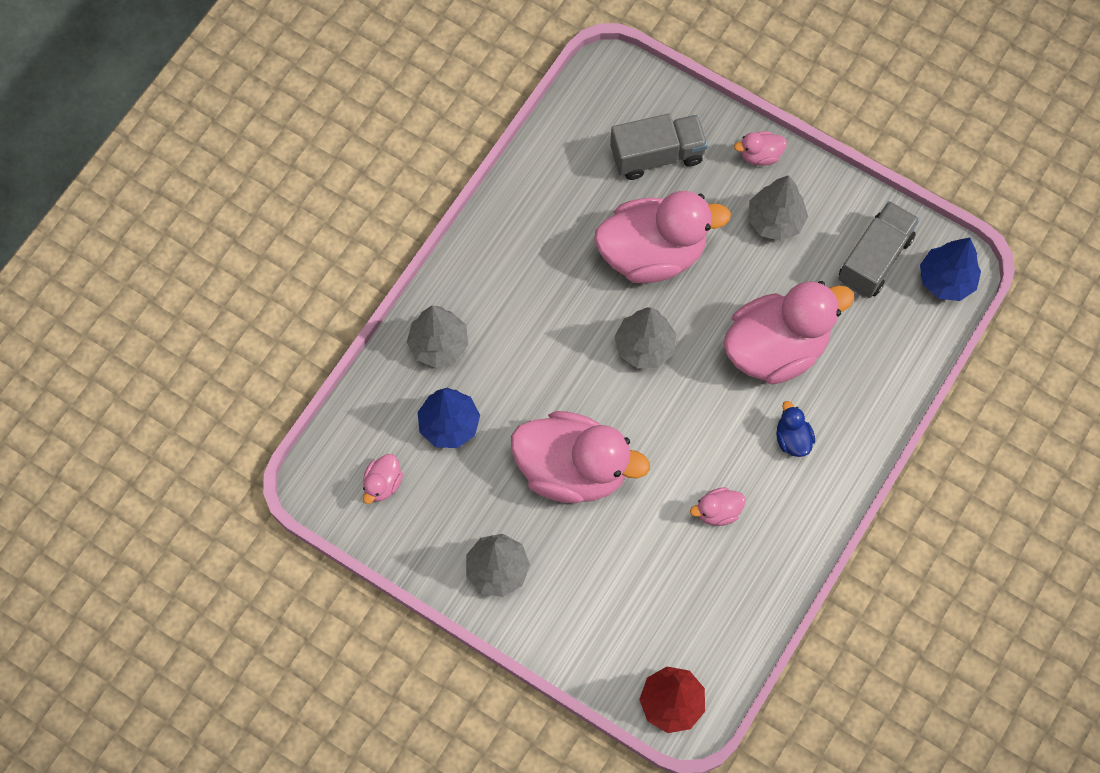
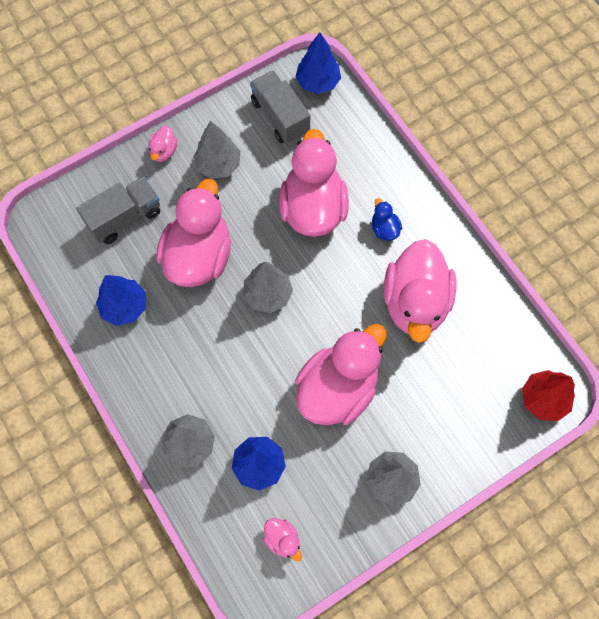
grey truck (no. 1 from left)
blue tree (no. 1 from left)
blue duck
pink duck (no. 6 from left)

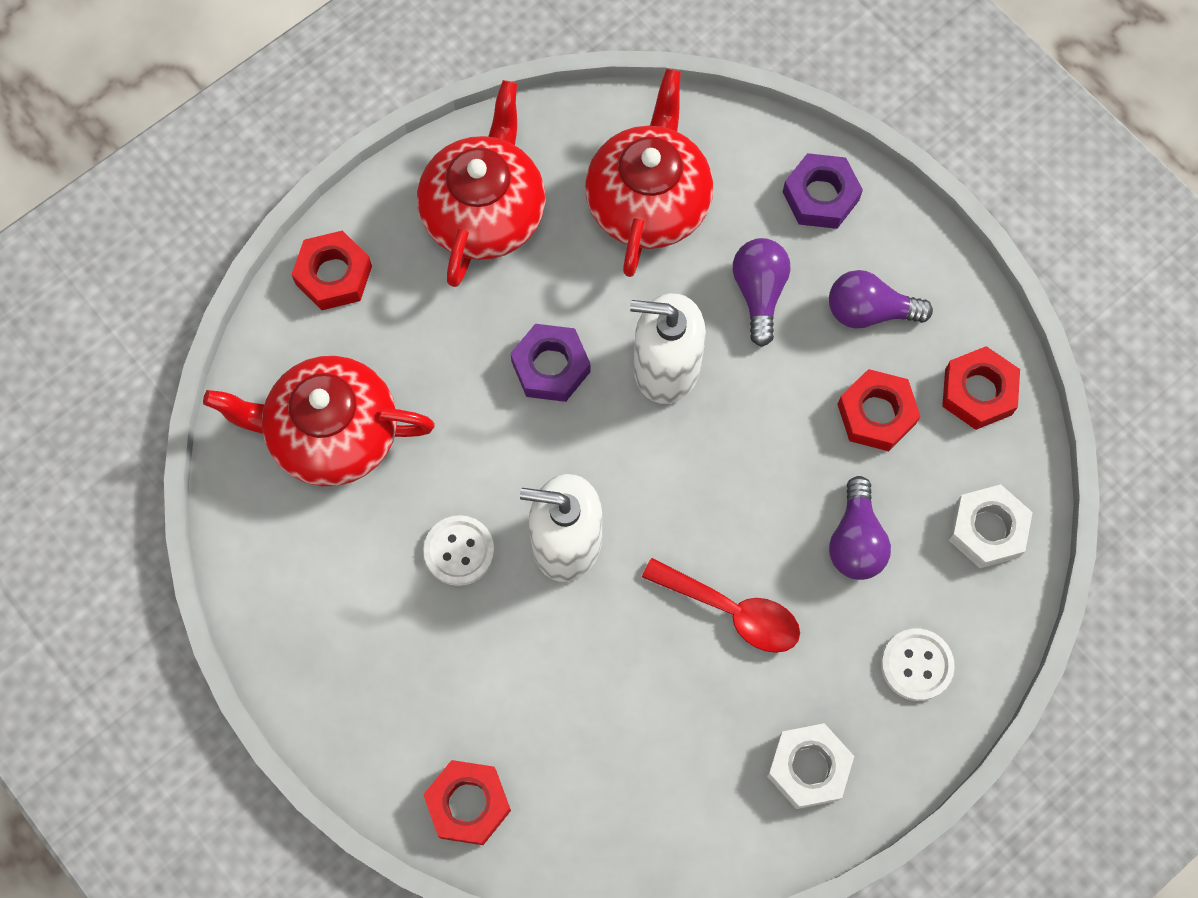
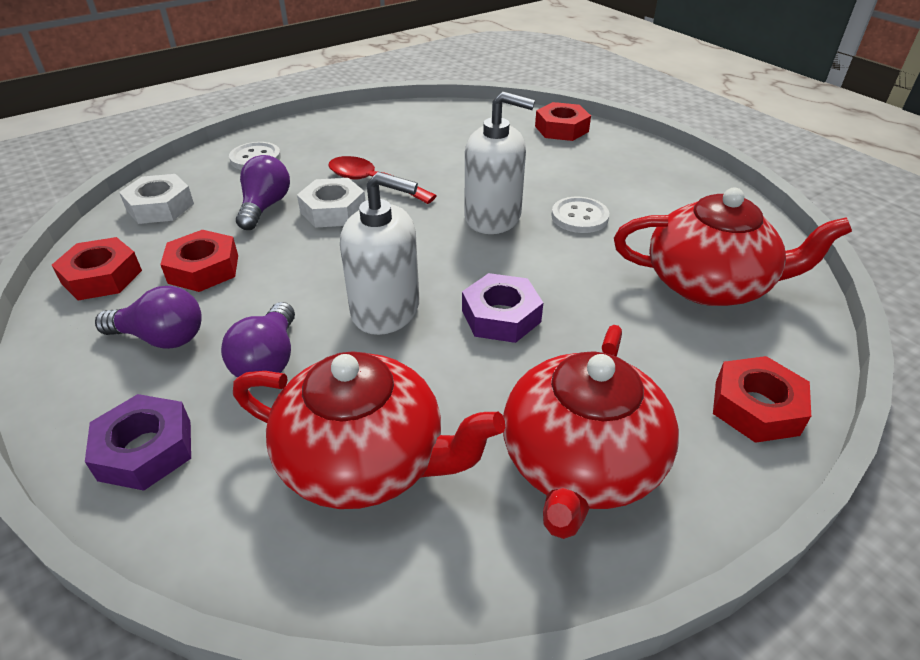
red teapot (no. 1 from left)
white nut (no. 2 from left)

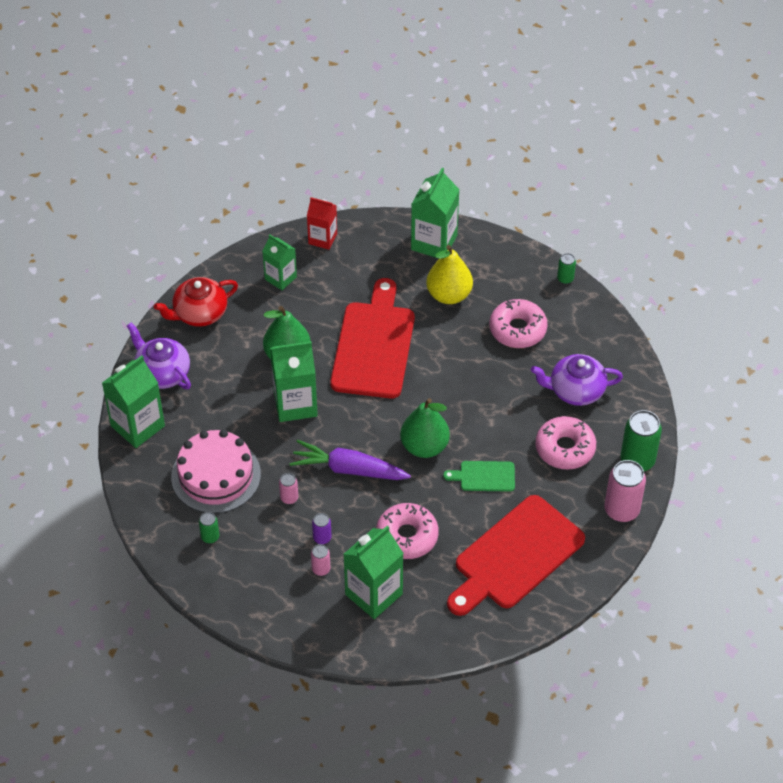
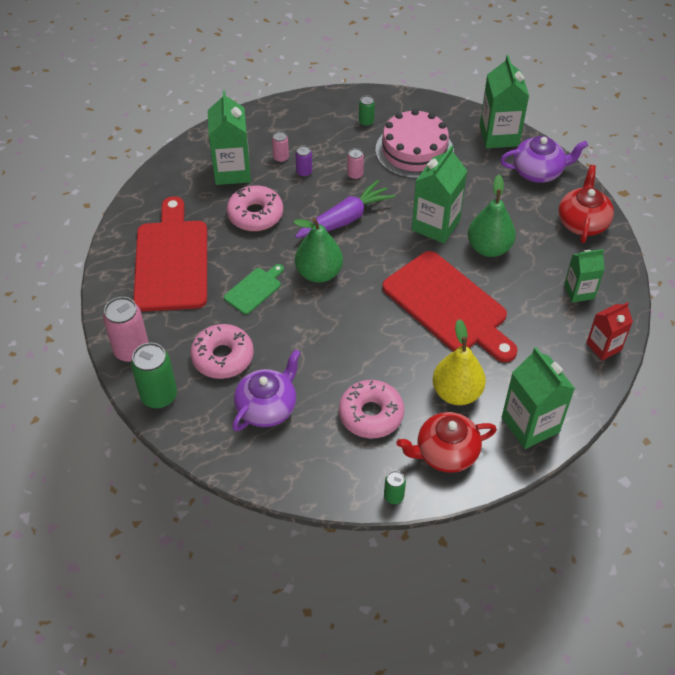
red teapot (no. 1 from left)

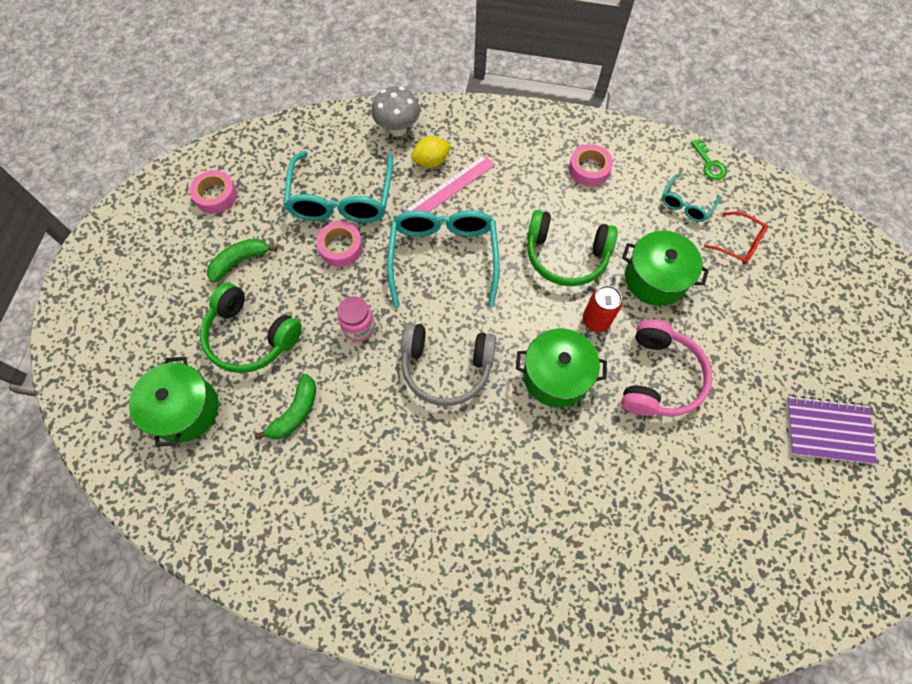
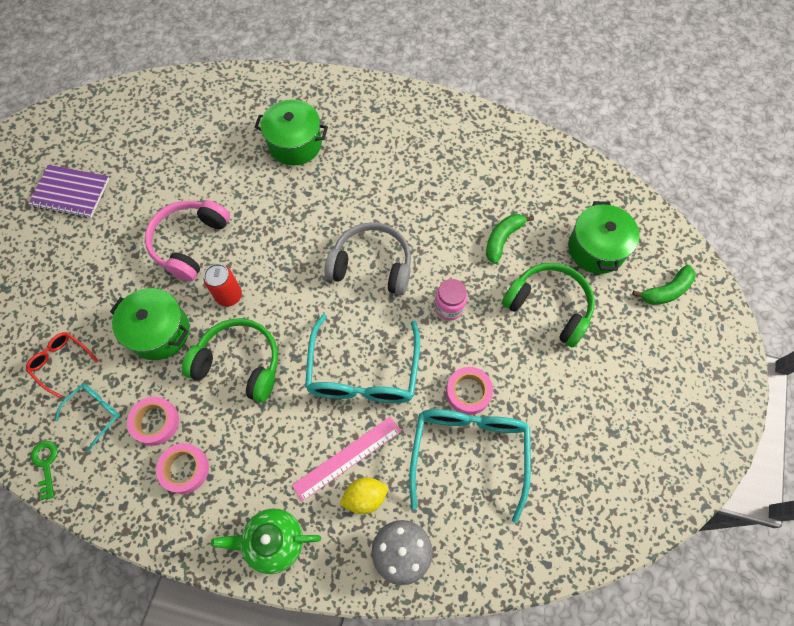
pink tape (no. 1 from left)
green teapot
green pot (no. 2 from left)
green banana (no. 2 from left)

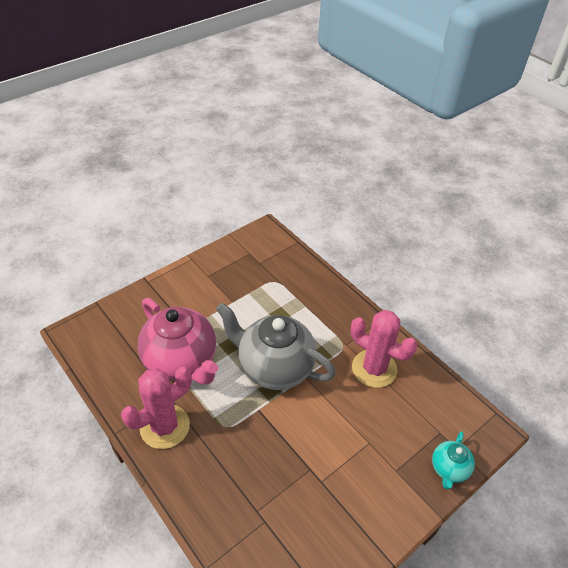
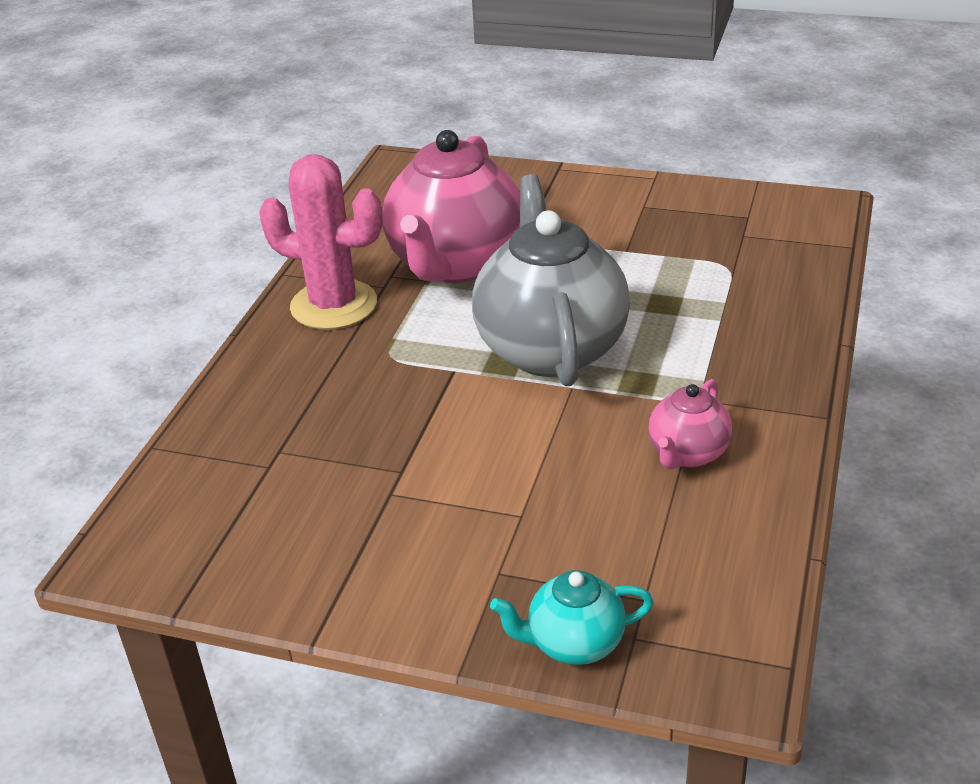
pink teapot (no. 2 from left)

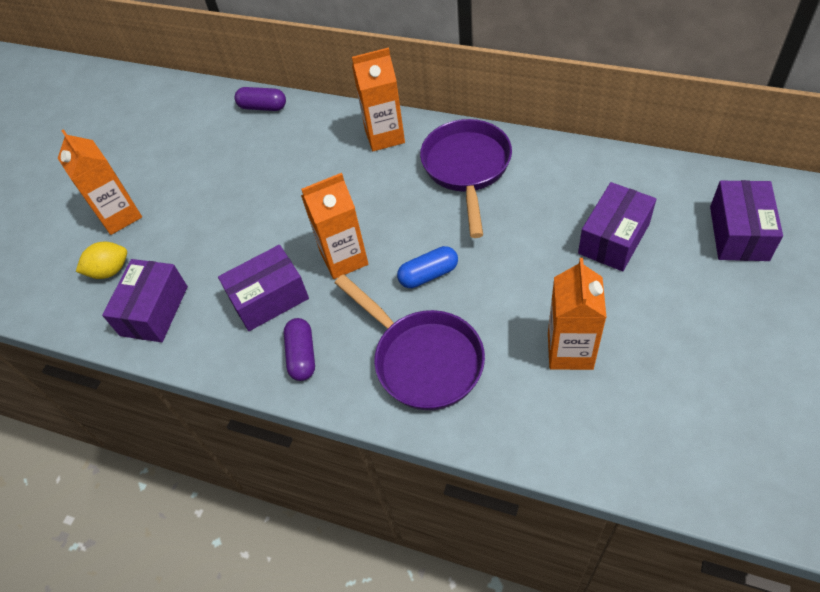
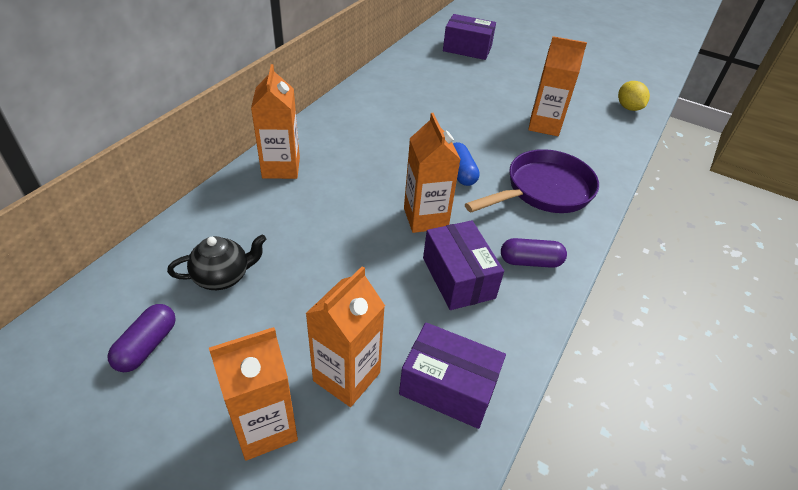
purple capsule (no. 1 from left)
black teapot
orange carton (no. 3 from left)
yellow lemon
purple pan (no. 2 from left in the first image)
purple box (no. 3 from left in the first image)

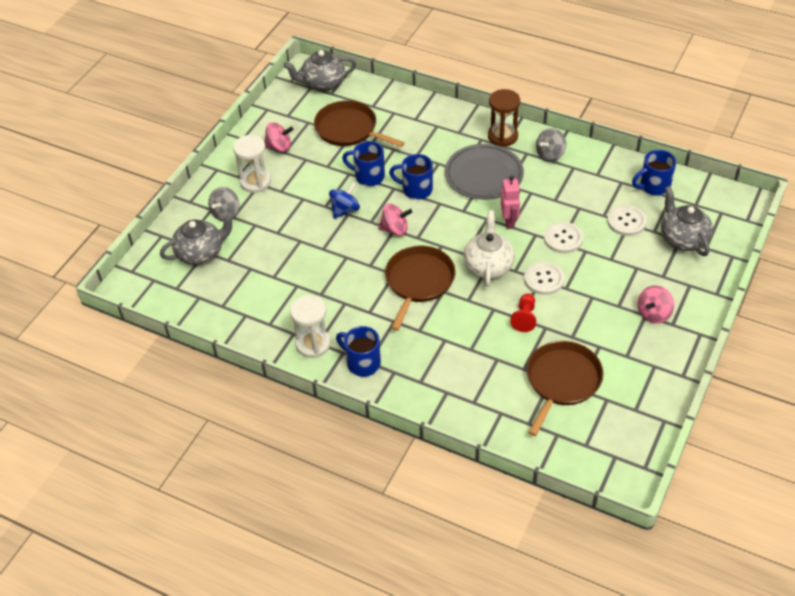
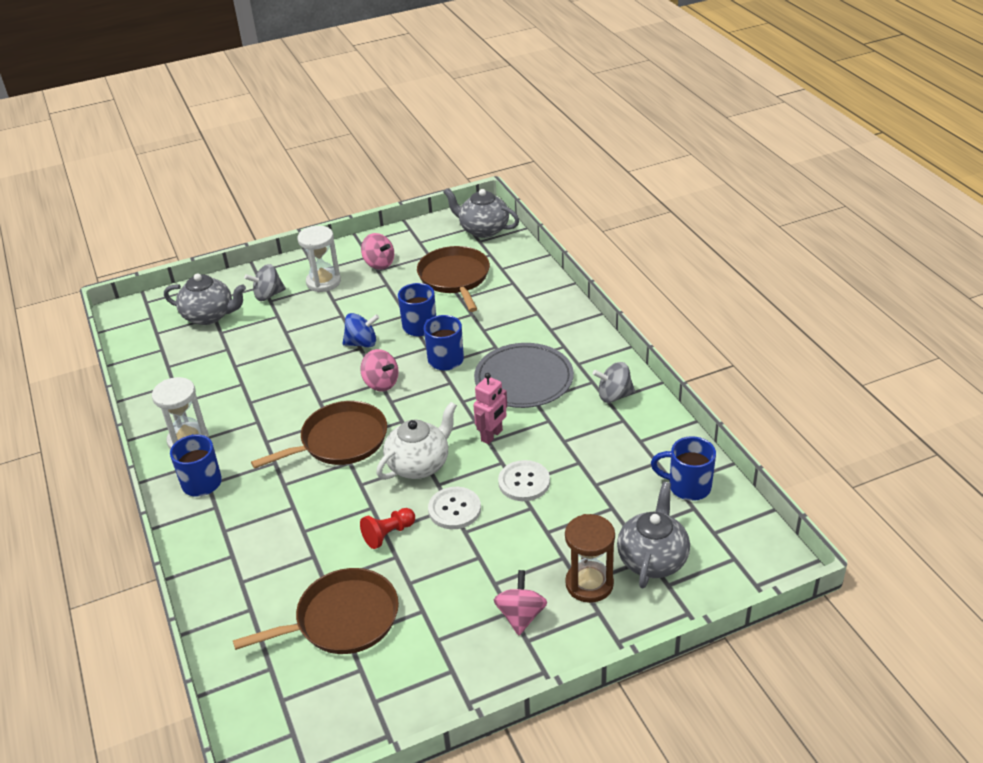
pink spinning top (no. 3 from left)
brown hourglass
white button (no. 3 from left in the first image)

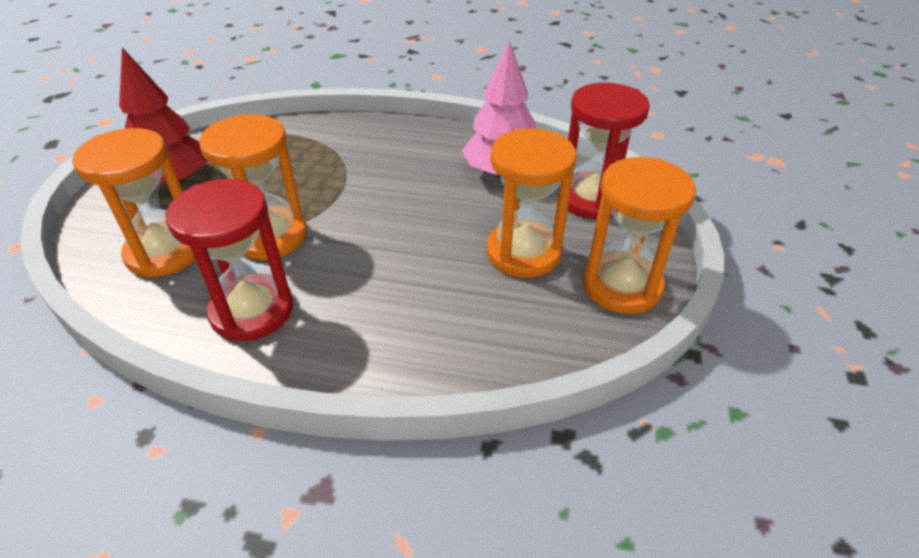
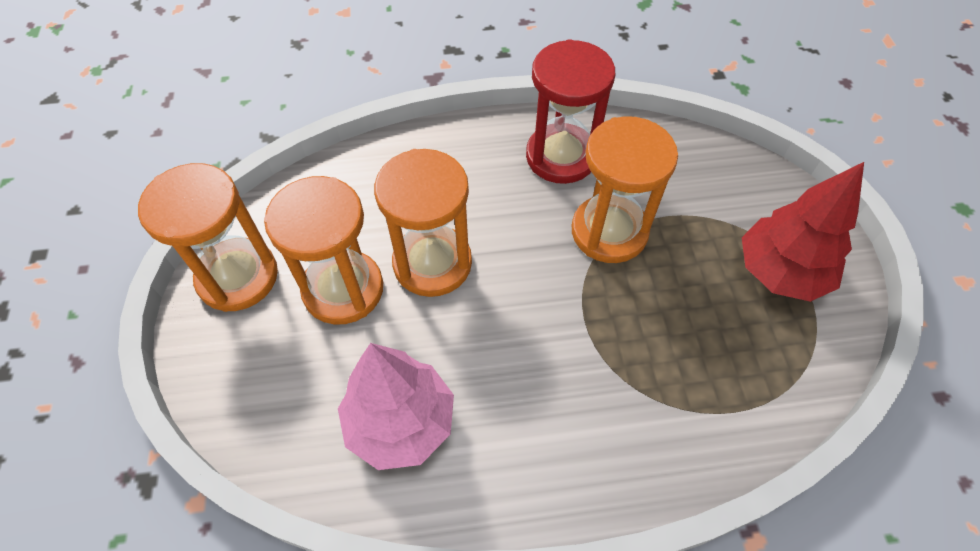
orange hourglass (no. 3 from left)
red hourglass (no. 2 from left in the first image)

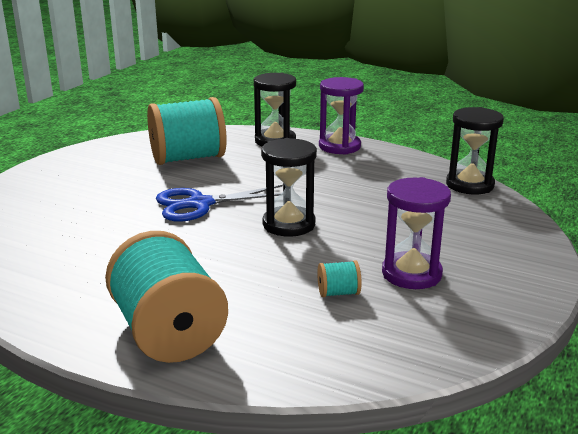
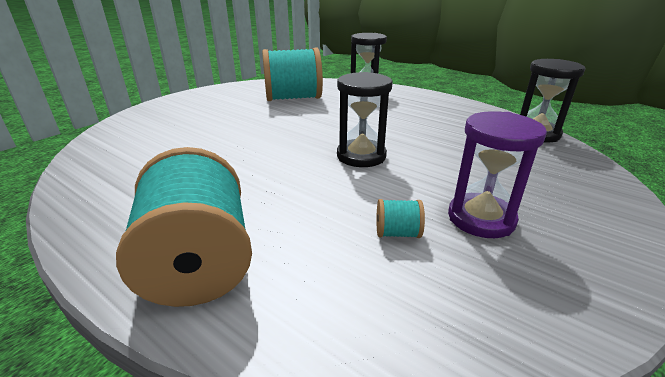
blue scissors
purple hourglass (no. 1 from left in the first image)

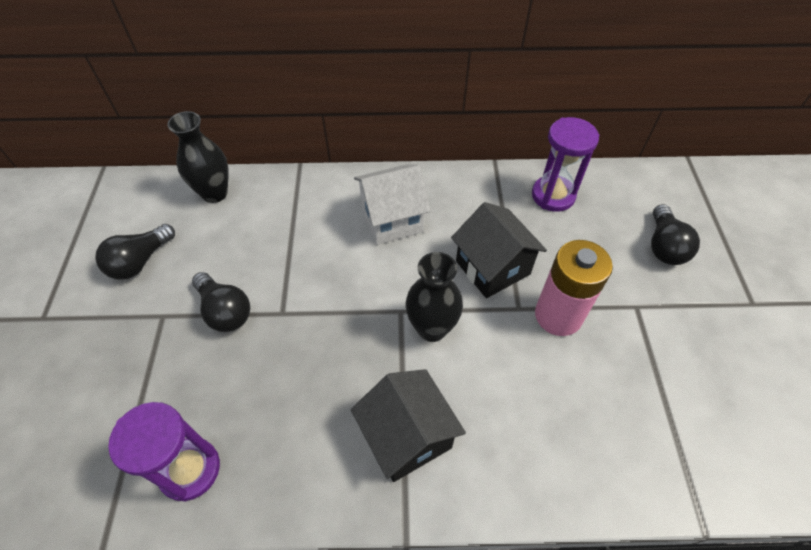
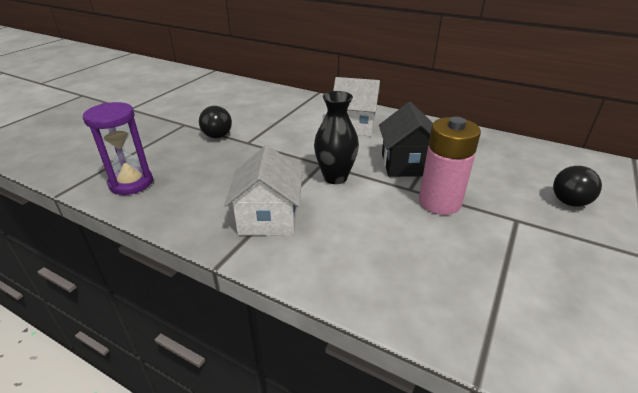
white house (no. 1 from left)
black light bulb (no. 1 from left in the first image)
black vase (no. 1 from left in the first image)
purple hourglass (no. 2 from left in the first image)

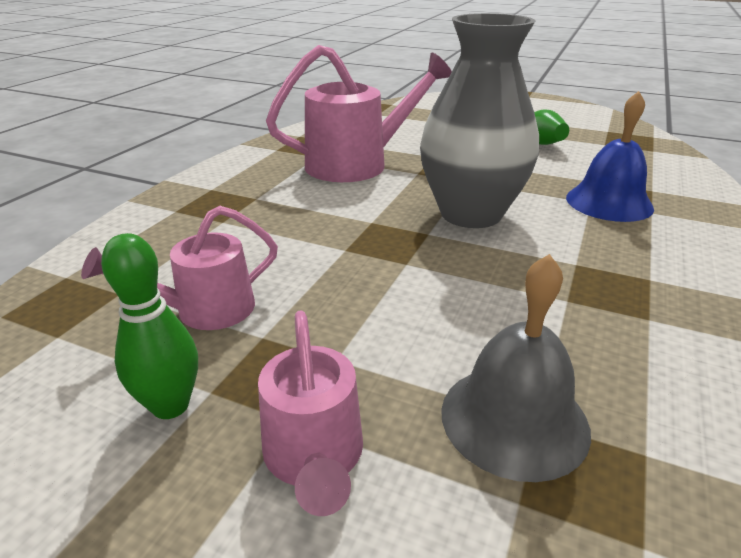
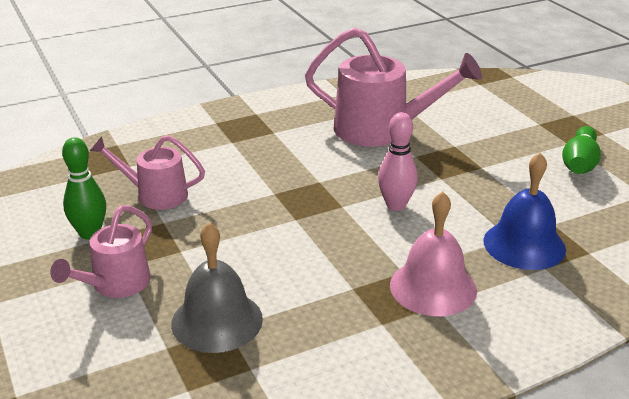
pink bowling pin
pink bell

